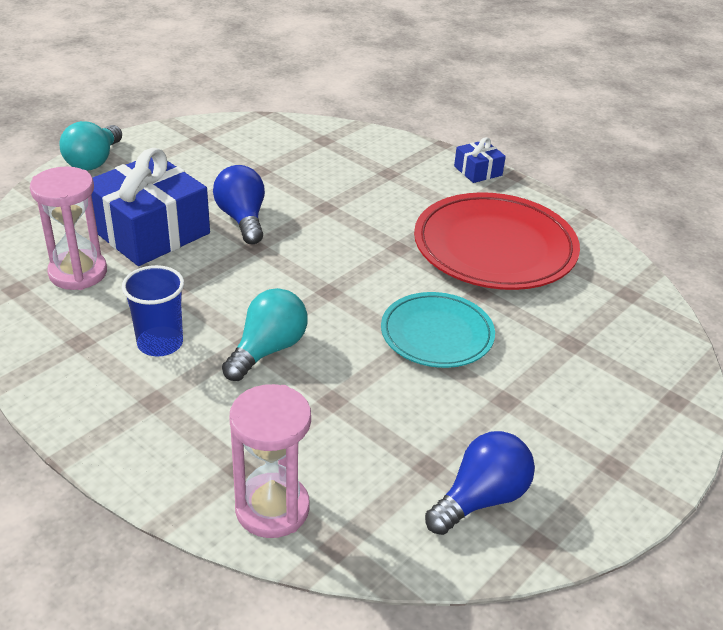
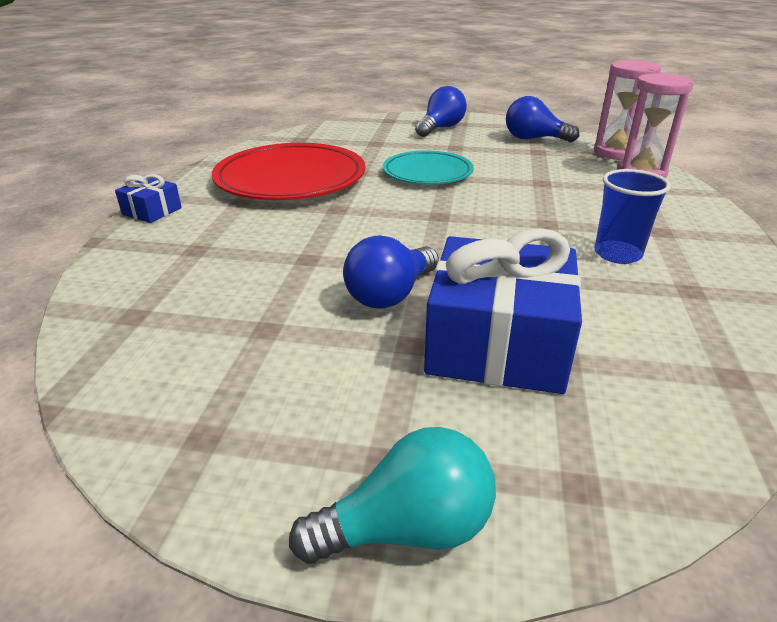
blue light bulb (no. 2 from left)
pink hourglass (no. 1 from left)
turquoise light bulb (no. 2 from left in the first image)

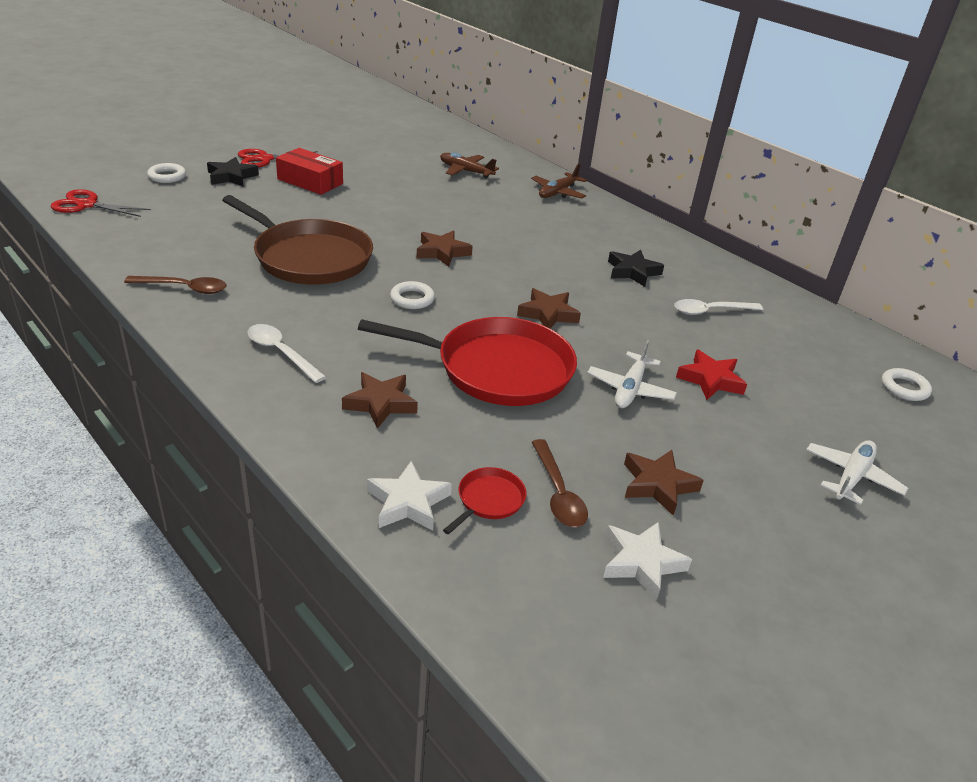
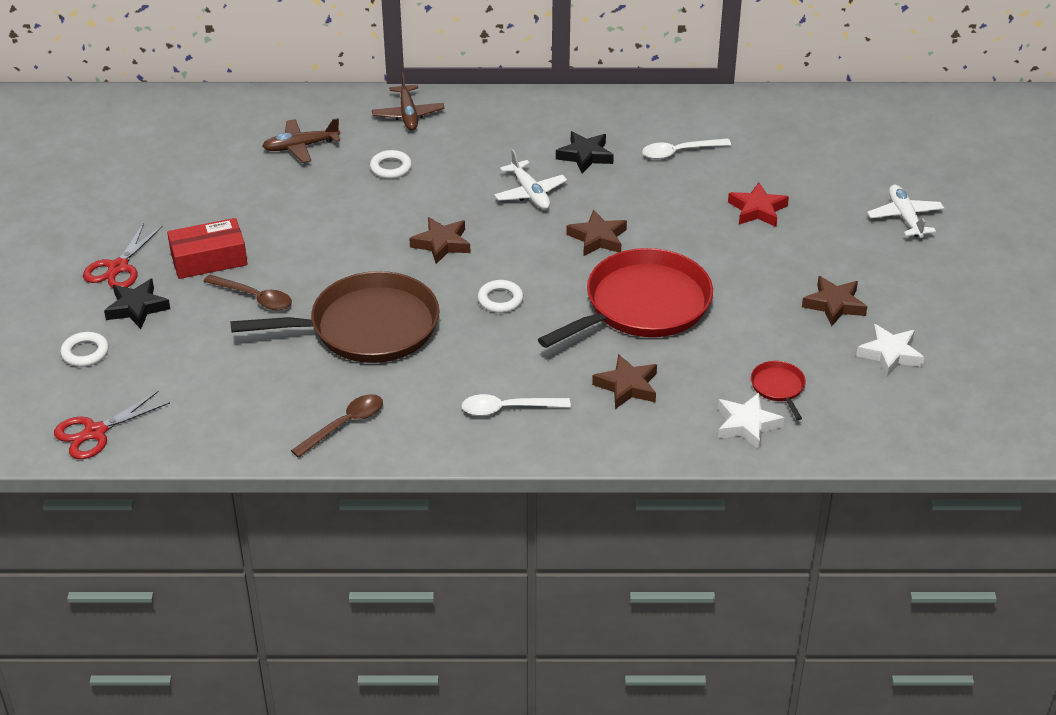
brown spoon (no. 1 from left)
white ring (no. 2 from left)
white plane (no. 1 from left)
white spoon (no. 2 from left)

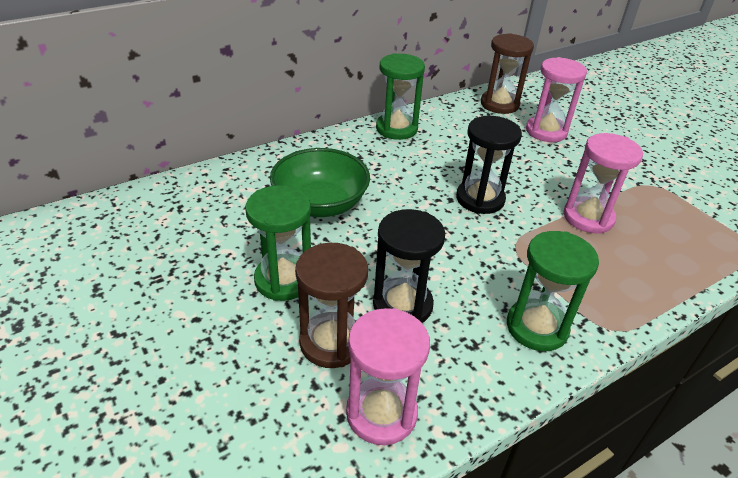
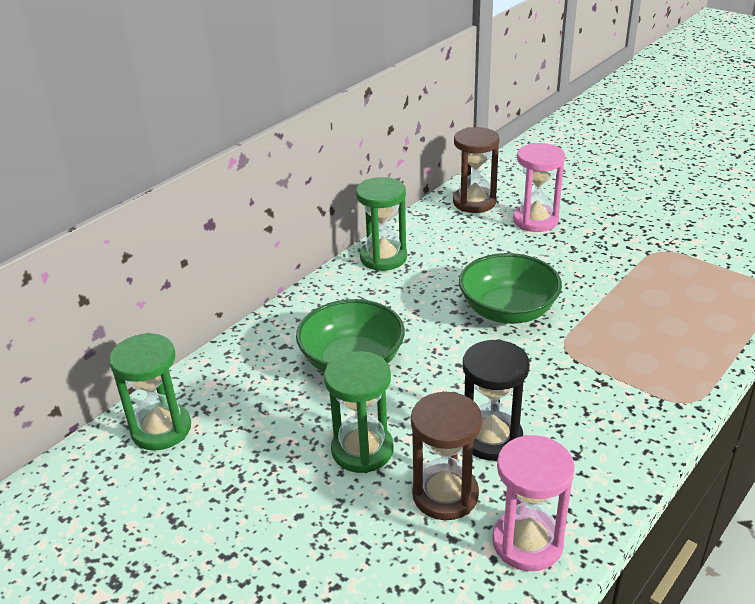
green hourglass (no. 1 from left)
green bowl (no. 2 from left)
pink hourglass (no. 3 from left in the first image)

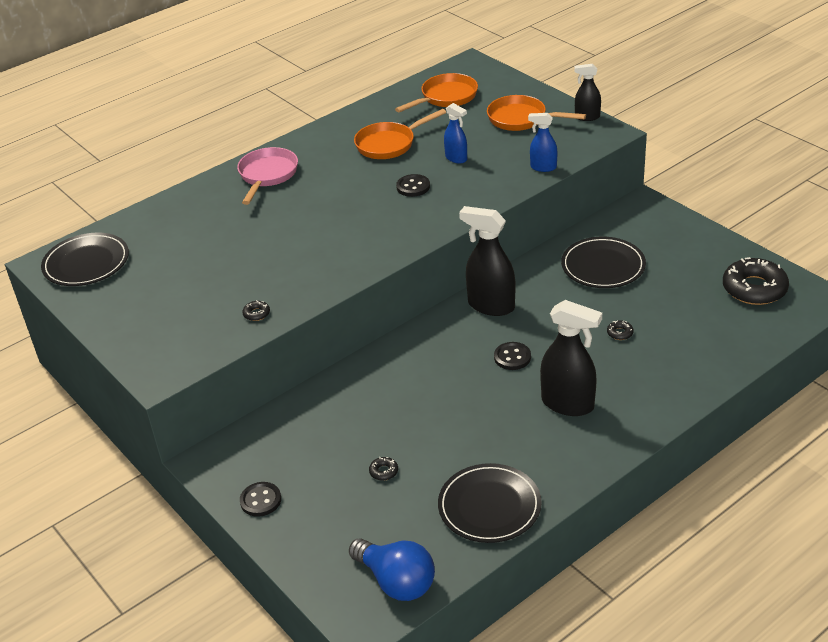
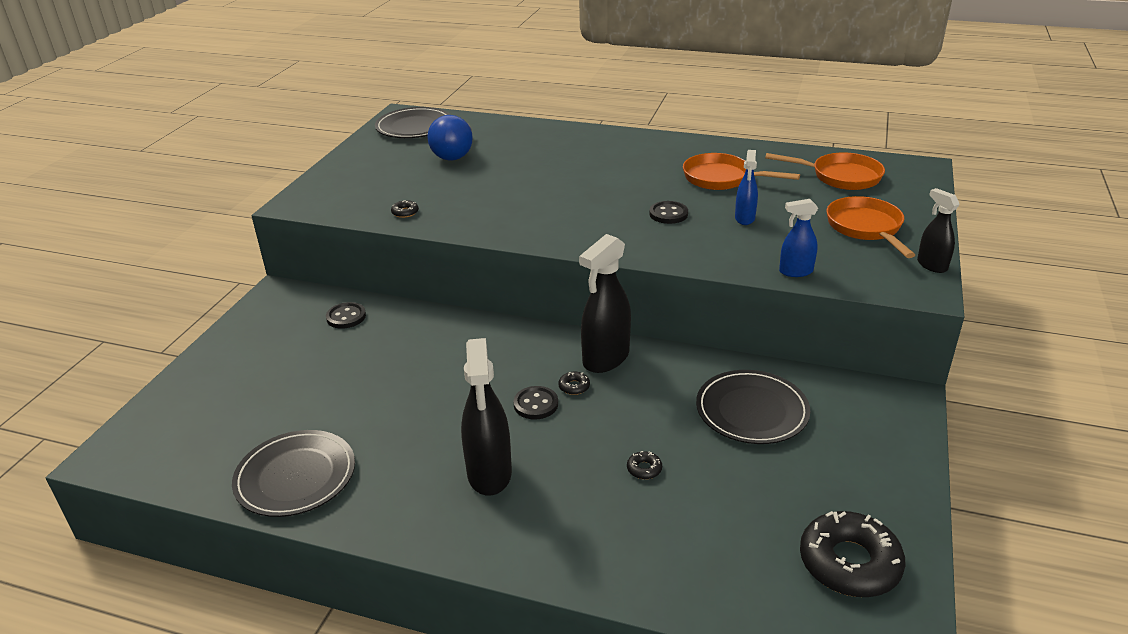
black button (no. 1 from left)
blue light bulb
black donut (no. 2 from left)
black spray bottle (no. 2 from left)
blue spray bottle (no. 2 from left)
pink pan

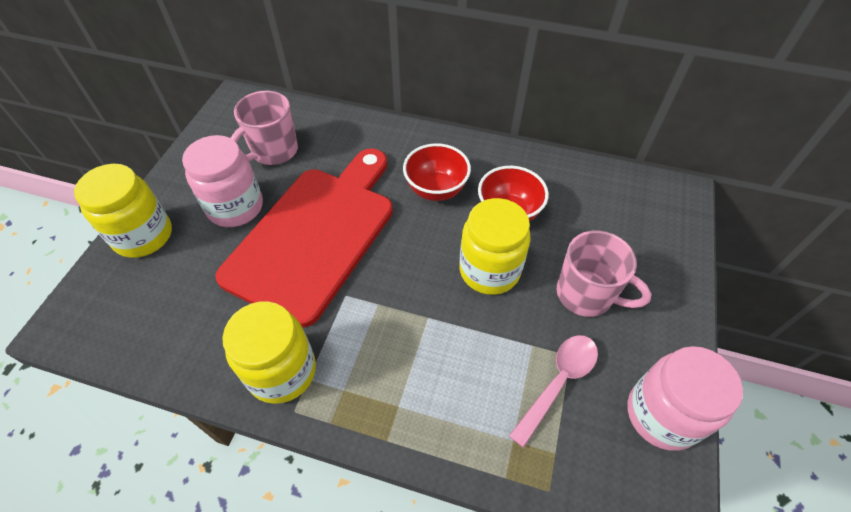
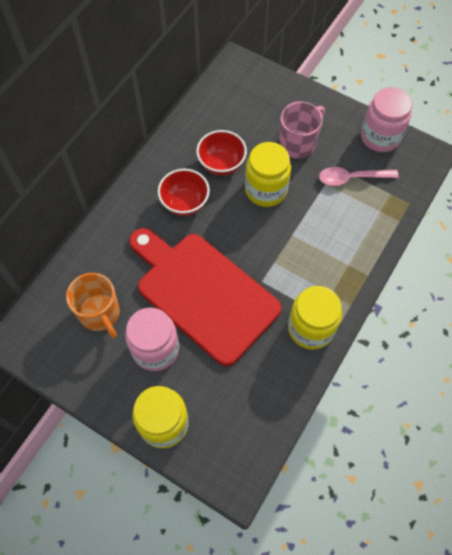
orange mug
pink spoon

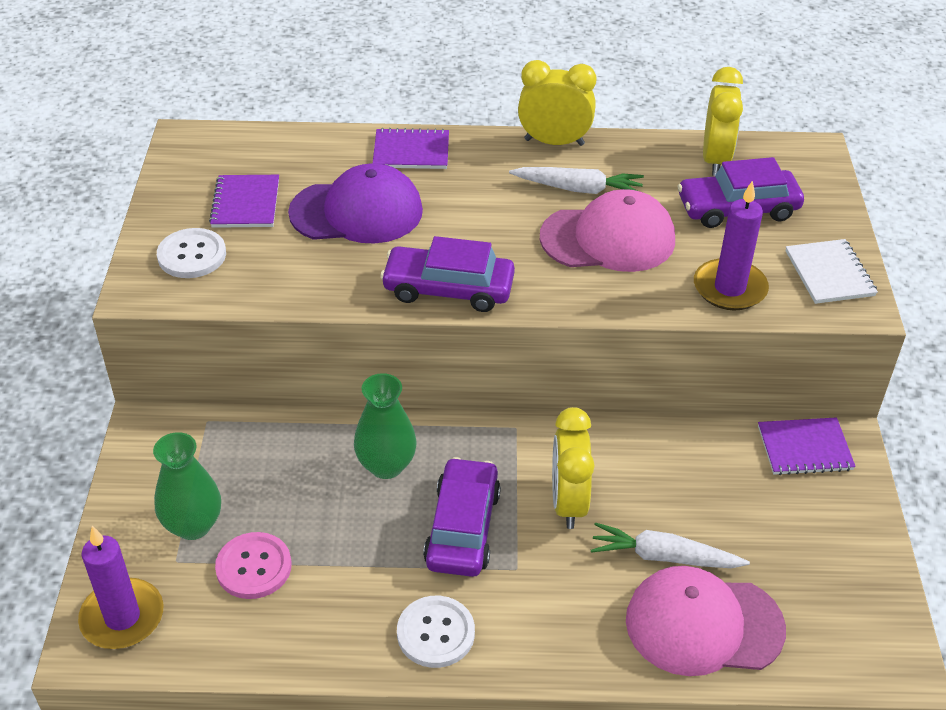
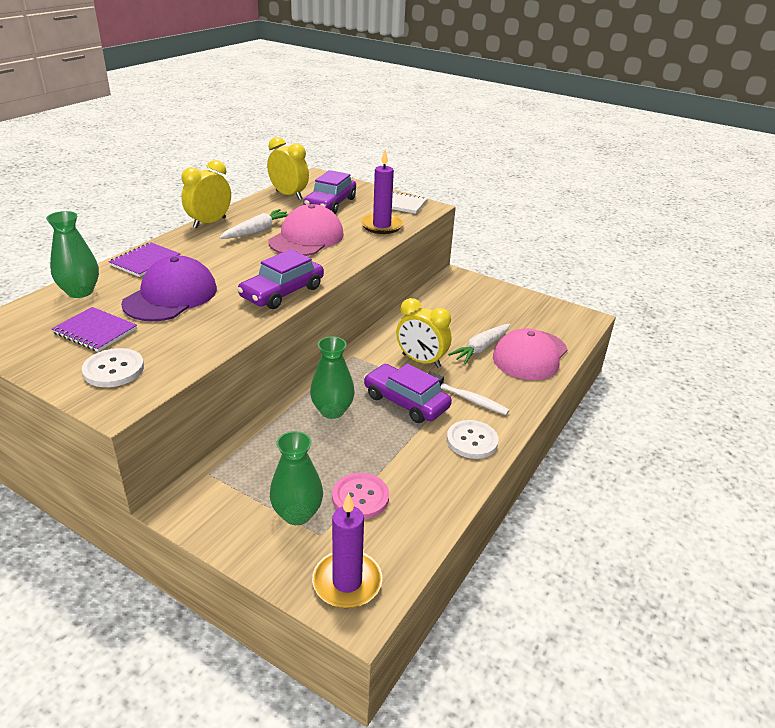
green vase (no. 1 from left)
white toothbrush
purple notebook (no. 3 from left in the first image)

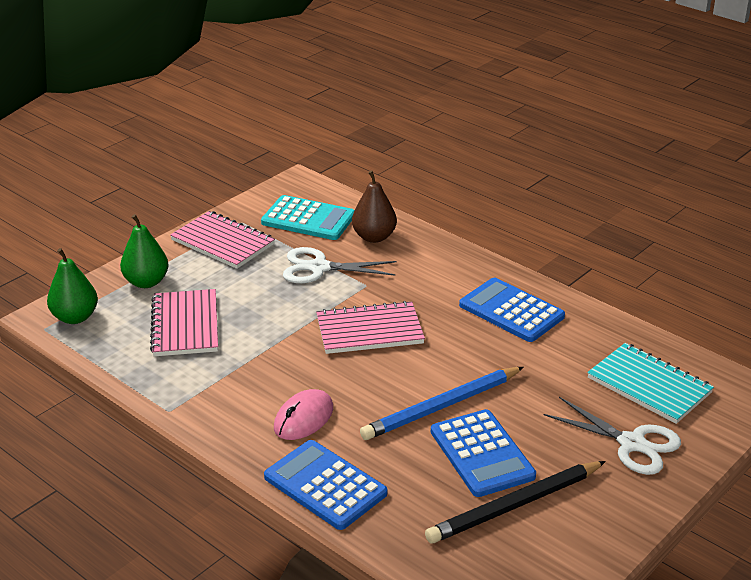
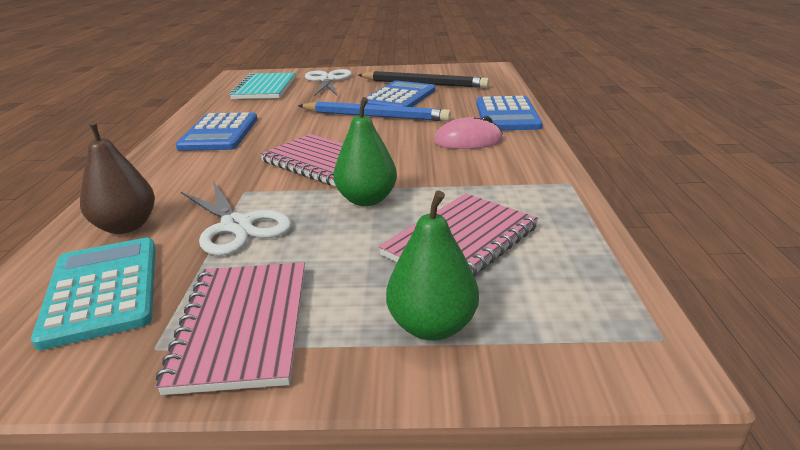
green pear (no. 1 from left)

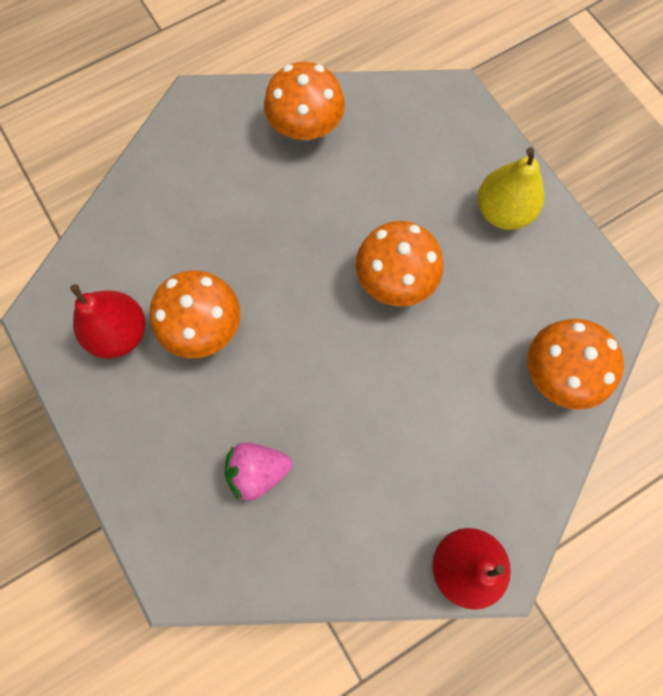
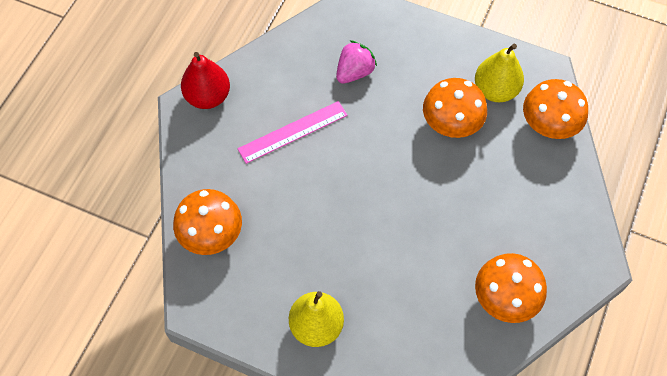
pink ruler
yellow pear (no. 2 from left)
orange mushroom (no. 4 from left)

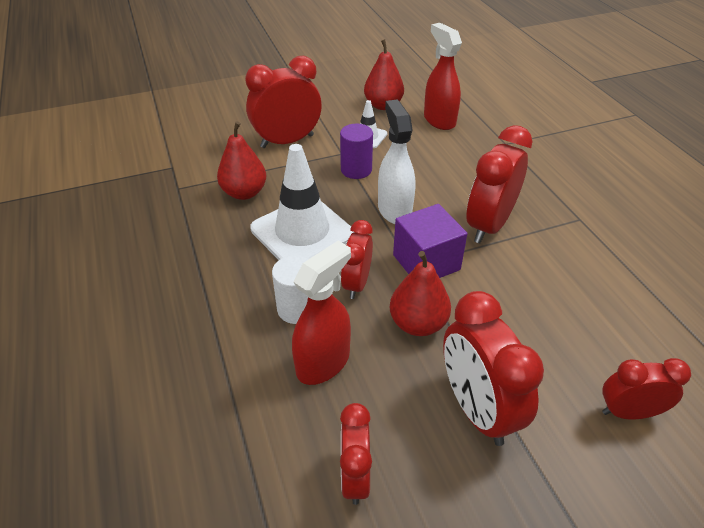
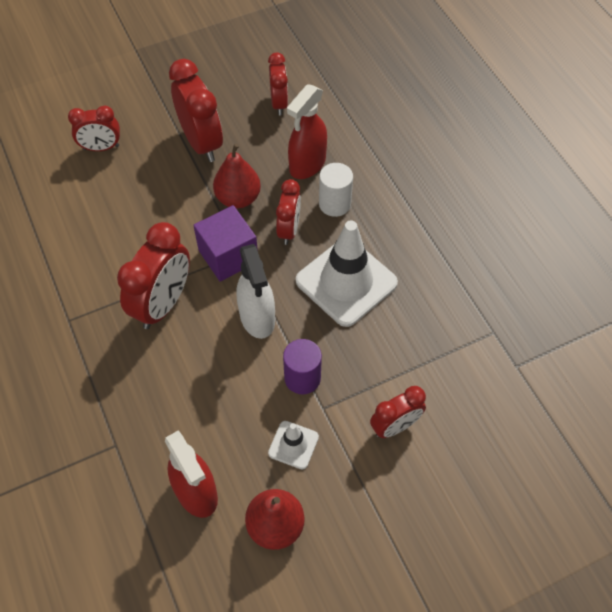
red clock (no. 6 from left)
red pear (no. 1 from left in the first image)

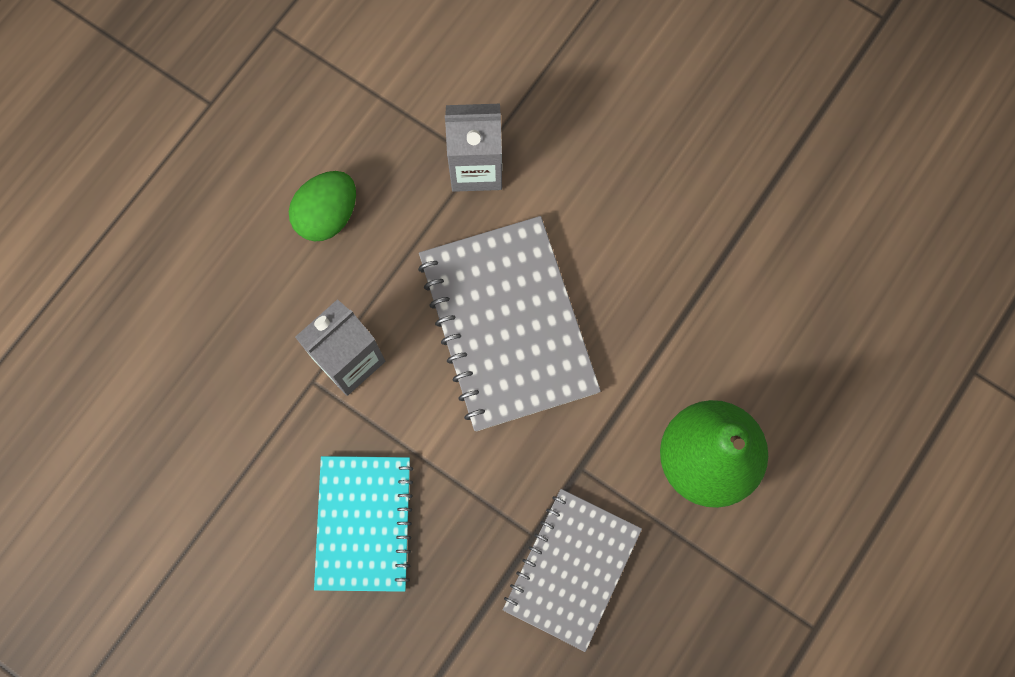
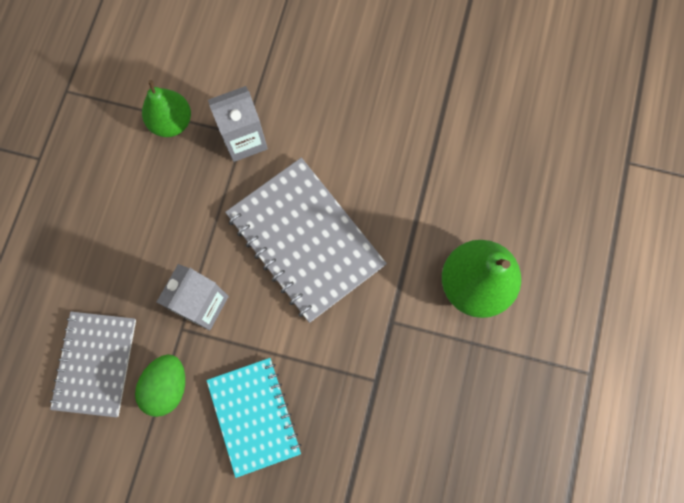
grey notebook (no. 1 from left)
green egg
green pear (no. 1 from left)

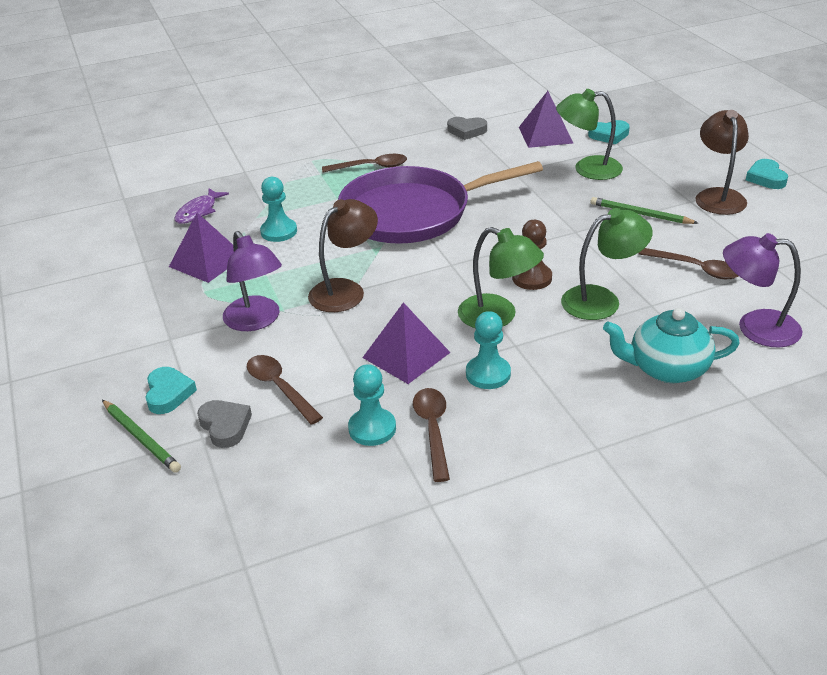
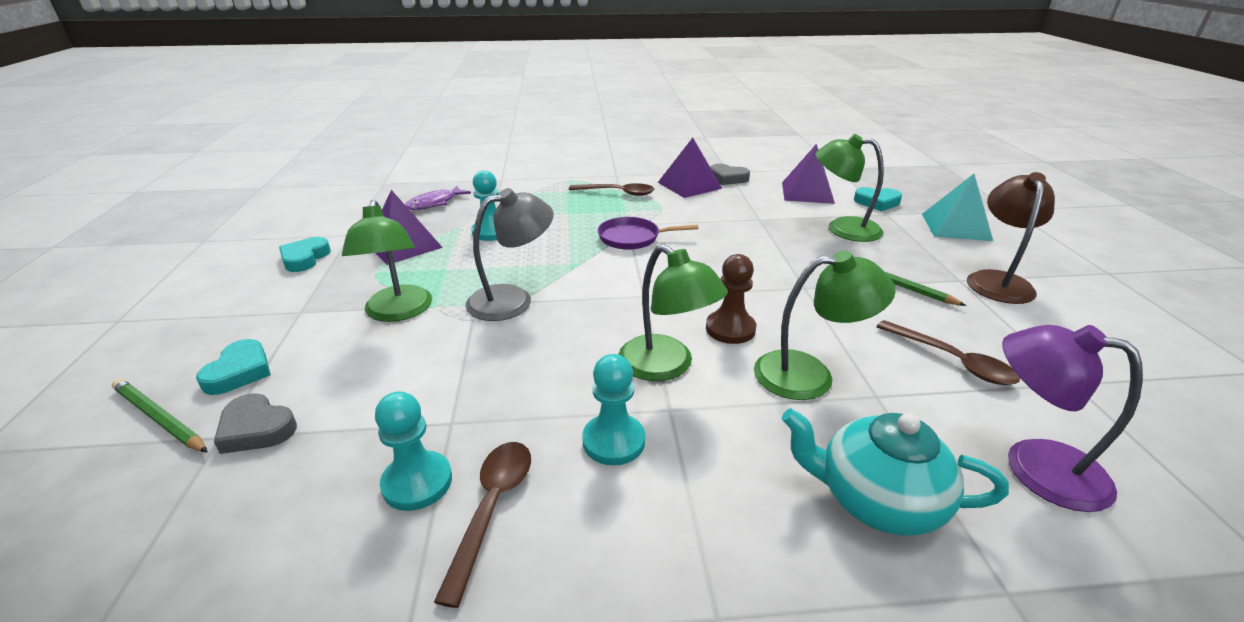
green pencil (no. 1 from left)
grey heart (no. 1 from left)
turquoise heart (no. 2 from left)
green lamp (no. 1 from left)
grey lamp
purple pan
purple pyramid (no. 2 from left)
turquoise pyramid
brown spoon (no. 1 from left in the first image)

